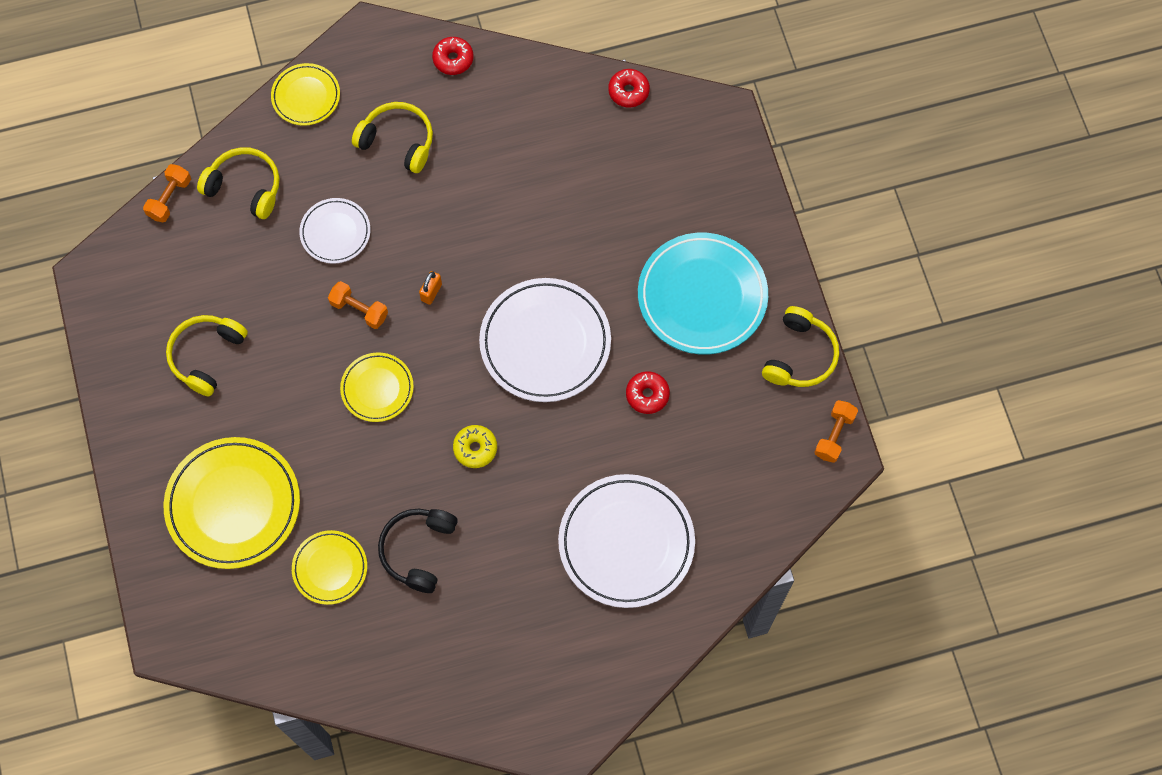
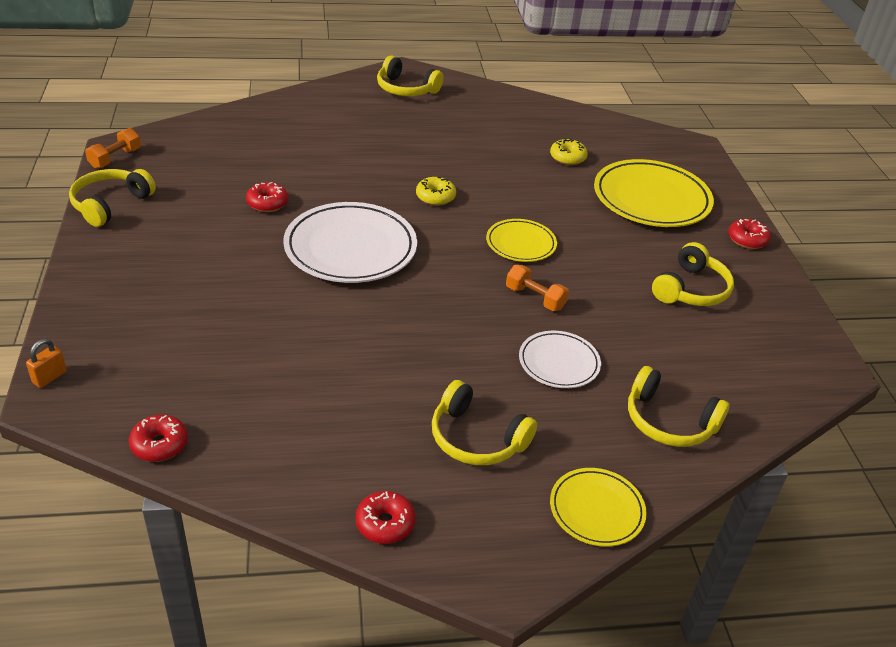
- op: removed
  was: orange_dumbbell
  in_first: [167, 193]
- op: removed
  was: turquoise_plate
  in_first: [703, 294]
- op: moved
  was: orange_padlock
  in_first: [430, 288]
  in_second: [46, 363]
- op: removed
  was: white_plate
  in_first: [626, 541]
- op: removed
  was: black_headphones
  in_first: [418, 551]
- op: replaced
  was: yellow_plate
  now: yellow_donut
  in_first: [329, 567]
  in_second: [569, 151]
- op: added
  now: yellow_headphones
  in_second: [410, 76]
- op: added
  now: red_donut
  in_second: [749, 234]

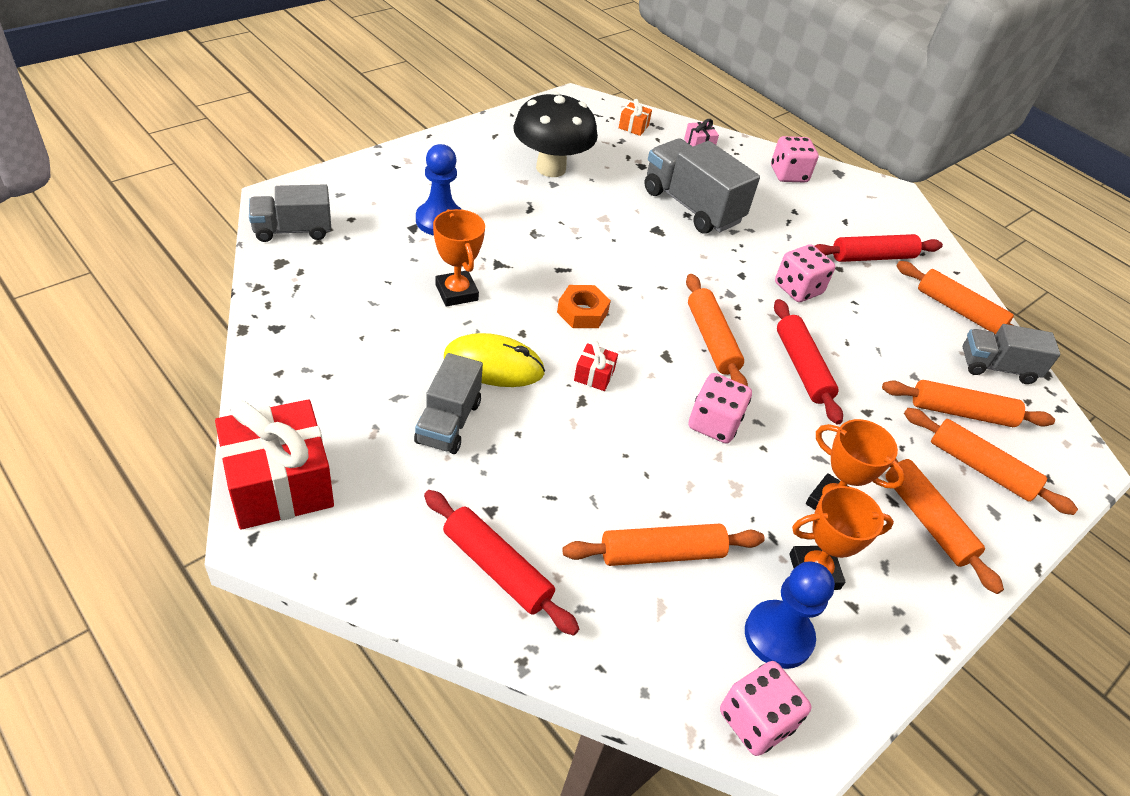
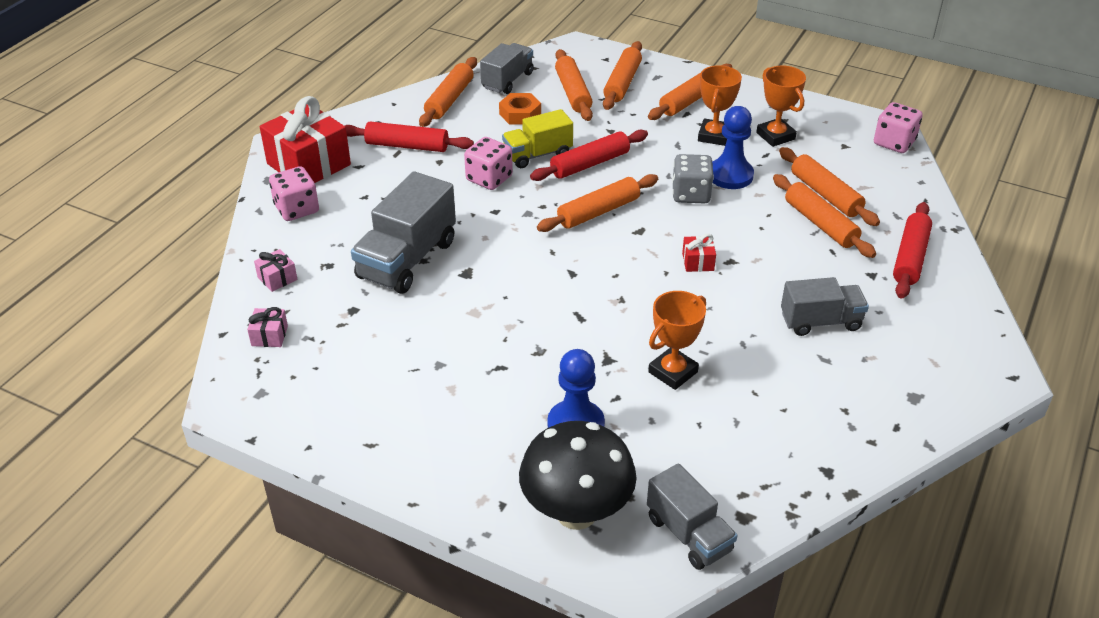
- op: moved
  was: black_mushroom
  in_first: [555, 134]
  in_second: [578, 475]
- op: recoloured
  was: orange_gift
  now: pink_gift
  in_first: [635, 117]
  in_second: [267, 327]
- op: turned
  was: red_rolling_pin
  in_first: [879, 248]
  in_second: [409, 136]
  clockwise: -45
- op: moved
  was: orange_nut
  in_first: [584, 306]
  in_second: [520, 109]
- op: turned
  was: grey_truck
  in_first: [1012, 354]
  in_second: [507, 68]
  clockwise: -135
- op: removed
  was: yellow_mouse
  in_first: [494, 360]
- op: recoloured
  was: pink_dice
  now: grey_dice
  in_first: [720, 408]
  in_second: [693, 178]
- op: moved
  was: red_gift
  in_first: [274, 465]
  in_second: [305, 139]
- op: moved
  was: blue_pawn
  in_first: [790, 615]
  in_second: [733, 147]
- op: added
  now: yellow_truck
  in_second: [537, 138]
- op: added
  now: orange_rolling_pin
  in_second: [824, 216]

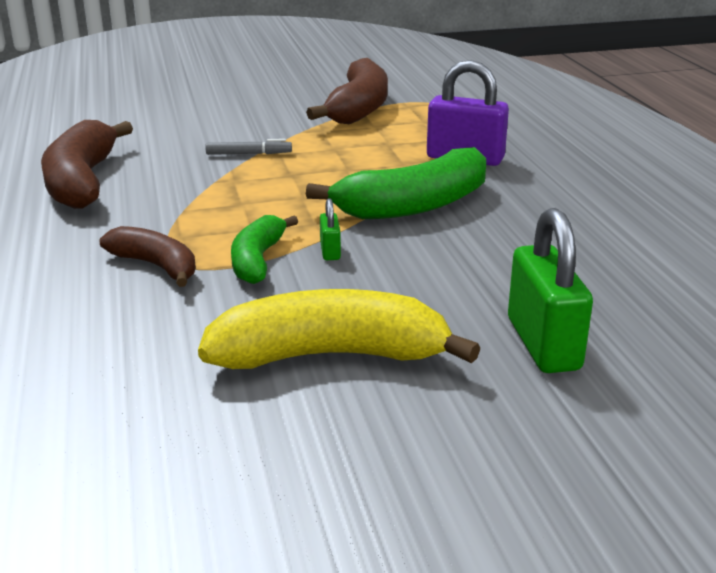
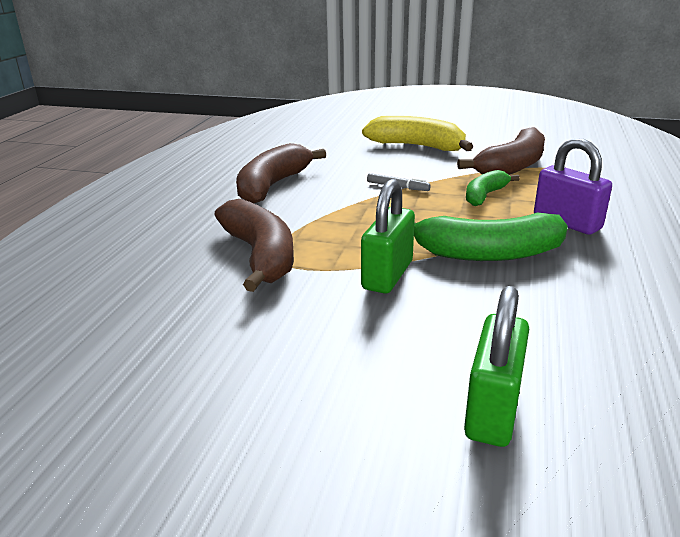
- op: resized
  was: green_padlock
  in_first: [330, 229]
  in_second: [388, 236]
  ratio: 2.17
- op: moved
  was: green_banana
  in_first: [264, 249]
  in_second: [493, 188]
- op: resized
  was: brown_banana
  in_first: [148, 256]
  in_second: [254, 245]
  ratio: 1.7
- op: moved
  was: yellow_banana
  in_first: [339, 329]
  in_second: [417, 133]

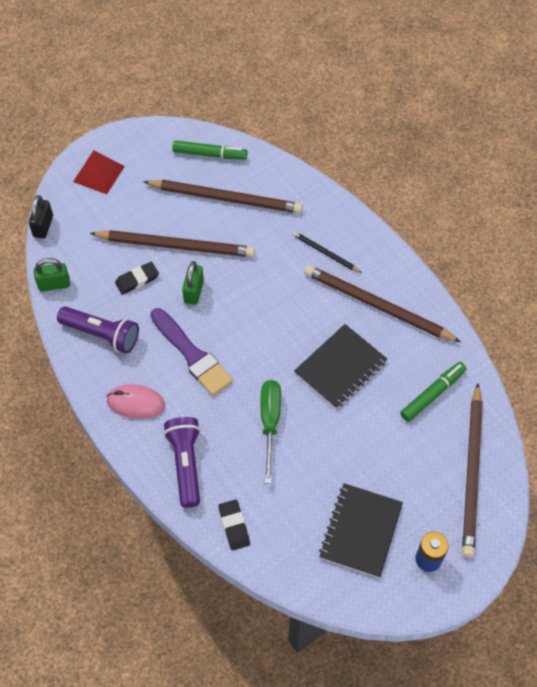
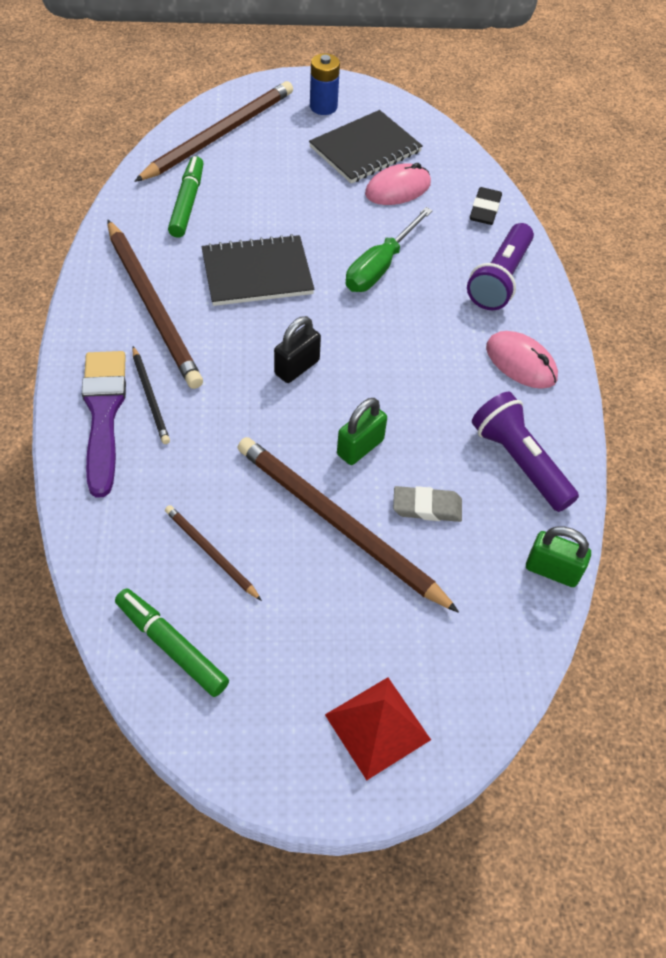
- op: resized
  was: brown_pencil
  in_first: [223, 196]
  in_second: [213, 553]
  ratio: 0.49
- op: moved
  was: black_padlock
  in_first: [41, 217]
  in_second: [297, 349]
- op: recoloured
  was: black_eraser
  now: grey_eraser
  in_first: [137, 278]
  in_second: [427, 504]
- op: moved
  was: purple_brush
  in_first: [191, 352]
  in_second: [104, 424]
- op: turned
  was: green_marker
  in_first: [433, 392]
  in_second: [186, 197]
  clockwise: 105
- op: added
  now: pink_mouse
  in_second: [398, 184]

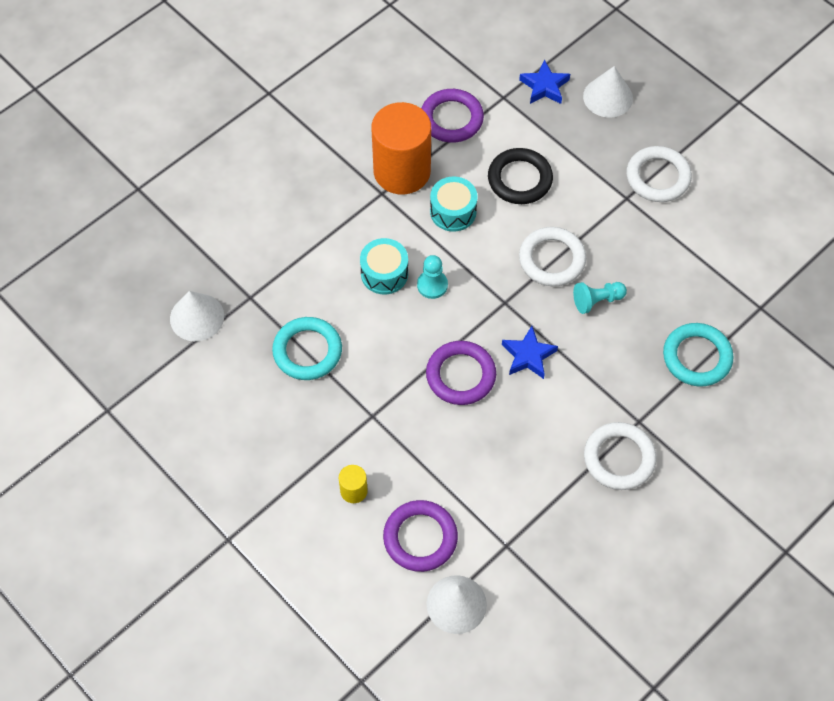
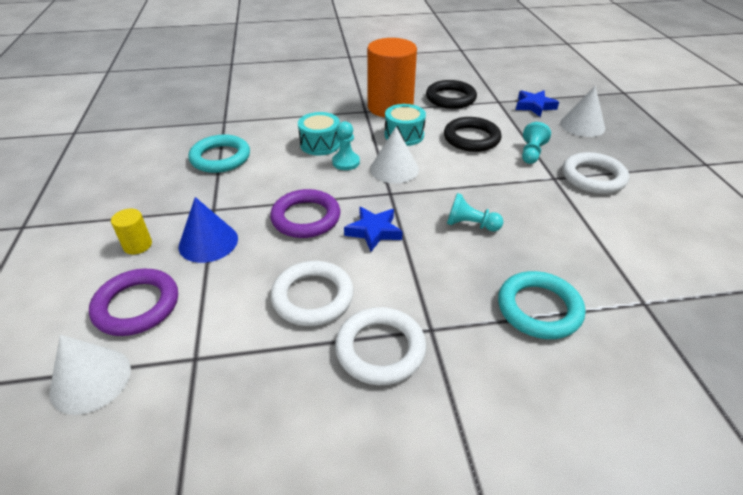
- op: recoloured
  was: purple_ring
  now: black_ring
  in_first: [452, 116]
  in_second: [451, 94]
- op: moved
  was: white_ring
  in_first: [552, 256]
  in_second: [312, 293]
- op: moved
  was: white_cone
  in_first: [197, 316]
  in_second: [394, 155]
- op: added
  now: turquoise_pawn
  in_second: [536, 143]
- op: added
  now: blue_cone
  in_second: [208, 230]

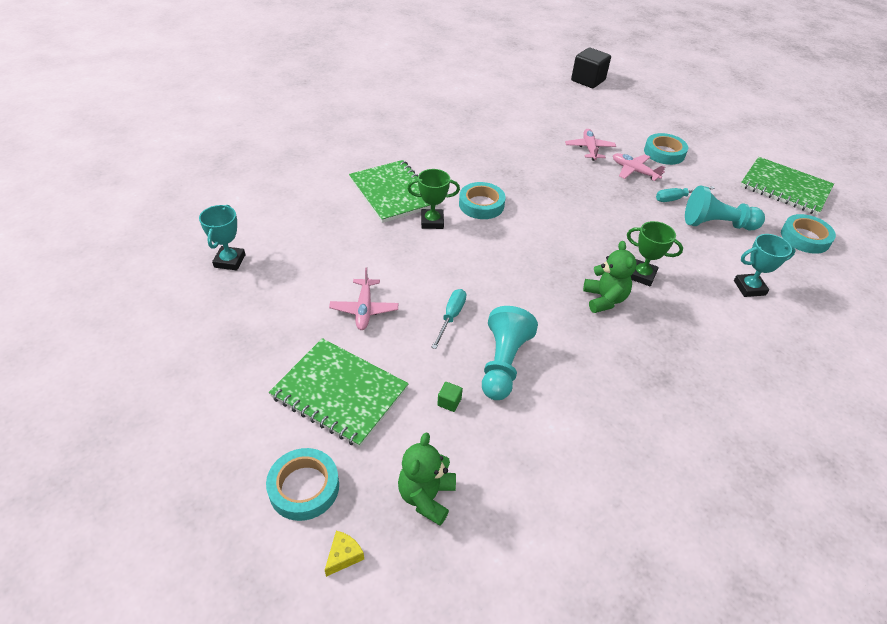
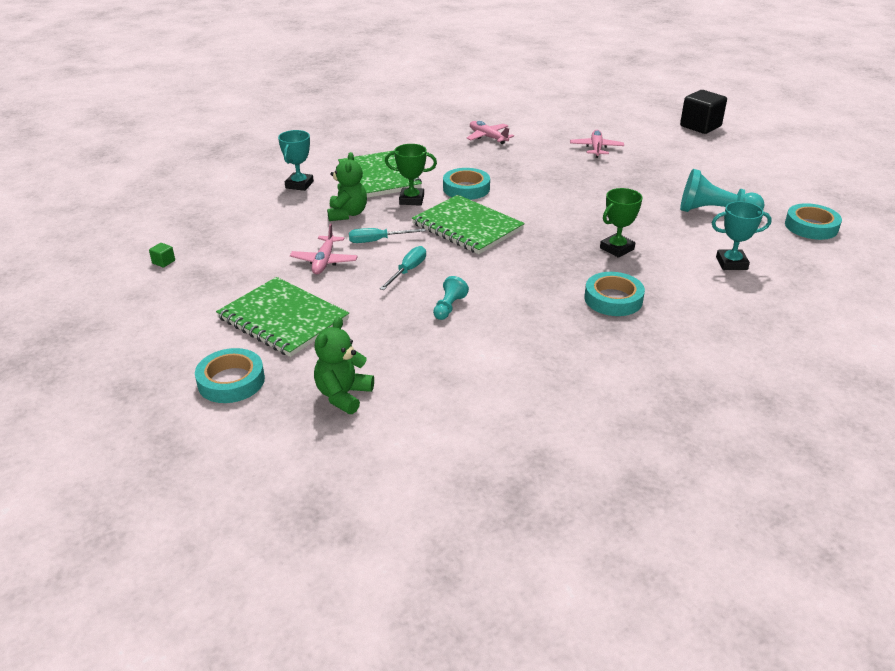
- op: moved
  was: black_cube
  in_first: [591, 68]
  in_second: [703, 112]
- op: moved
  was: turquoise_tape
  in_first: [666, 149]
  in_second: [614, 294]
- op: moved
  was: pink_plane
  in_first: [639, 167]
  in_second: [490, 132]
- op: moved
  was: green_notebook
  in_first: [787, 186]
  in_second: [468, 224]
- op: moved
  was: turquoise_screwdriver
  in_first: [685, 194]
  in_second: [387, 235]
- op: moved
  was: turquoise_trophy
  in_first: [222, 237]
  in_second: [296, 160]
- op: turned
  was: green_trophy
  in_first: [655, 253]
  in_second: [621, 223]
  clockwise: -75
- op: moved
  was: green_teddy_bear
  in_first: [610, 277]
  in_second: [347, 186]
- op: resized
  was: turquoise_pawn
  in_first: [510, 353]
  in_second: [451, 298]
  ratio: 0.53
- op: moved
  was: green_cube
  in_first: [450, 397]
  in_second: [162, 255]
- op: removed
  was: yellow_cheese
  in_first: [344, 554]

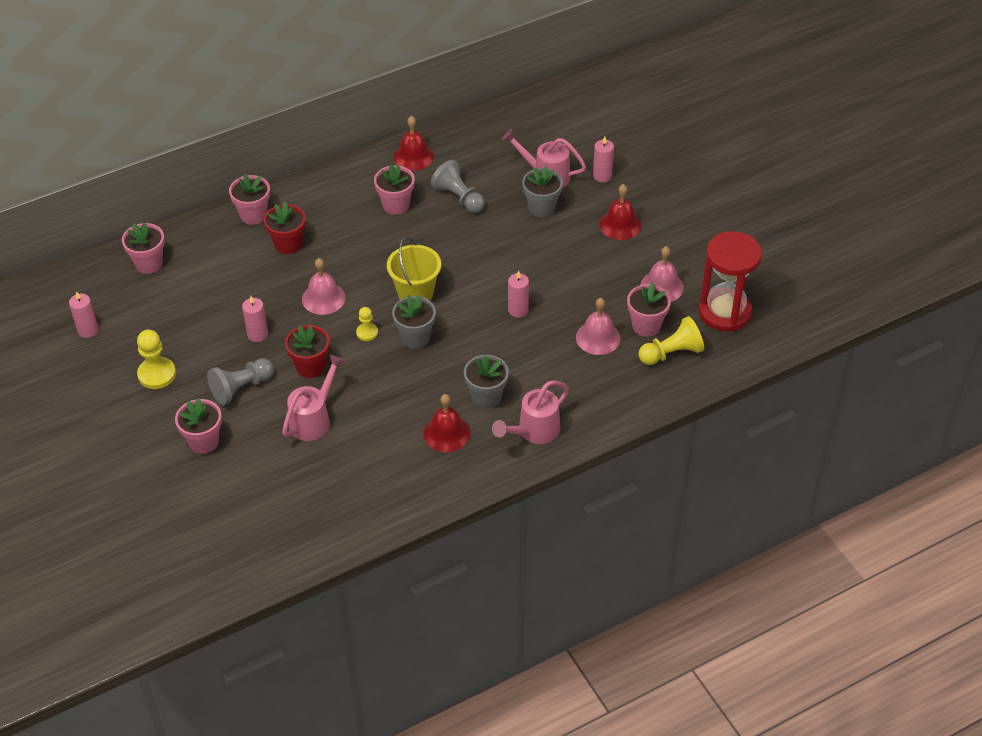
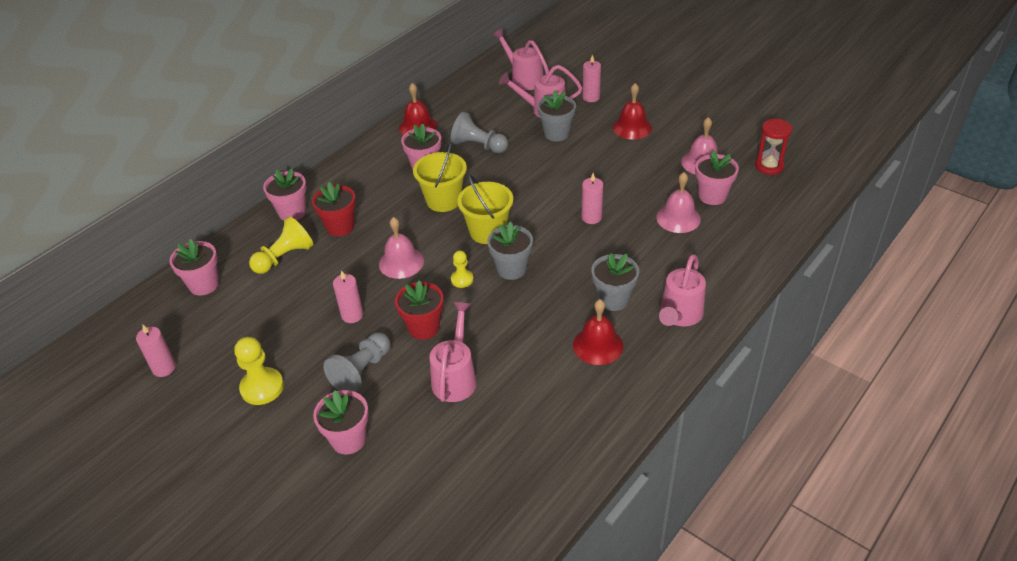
- op: resized
  was: red_hourglass
  in_first: [730, 281]
  in_second: [773, 147]
  ratio: 0.57
- op: moved
  was: yellow_pawn
  in_first: [671, 340]
  in_second: [281, 245]
- op: added
  now: pink_watering_can
  in_second: [520, 59]
- op: added
  now: yellow_bucket
  in_second: [440, 177]

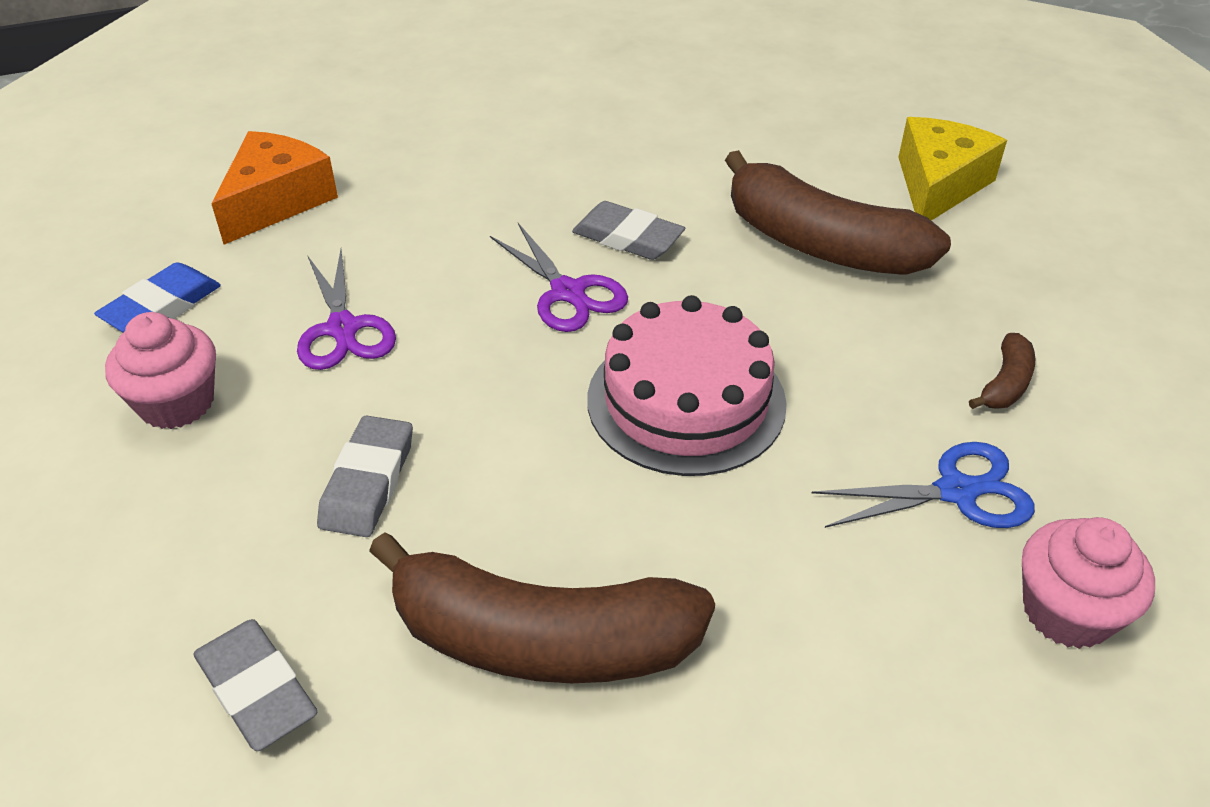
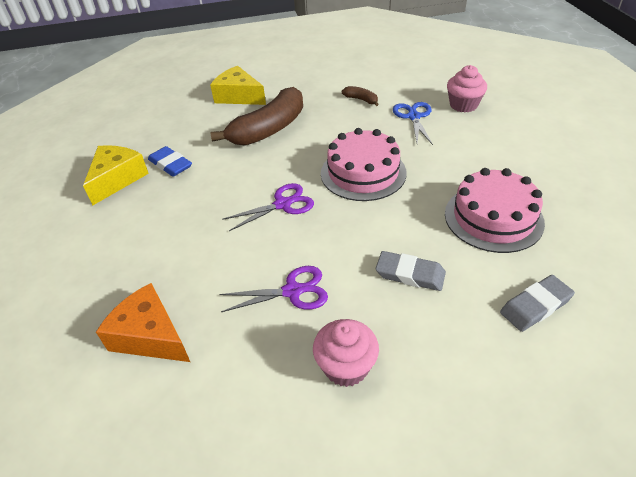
- op: removed
  was: grey_eraser
  in_first: [628, 230]
- op: moved
  was: blue_eraser
  in_first: [157, 297]
  in_second: [170, 161]
- op: replaced
  was: brown_banana
  now: pink_cake
  in_first: [542, 607]
  in_second: [495, 210]
- op: added
  now: yellow_cheese
  in_second: [116, 175]

